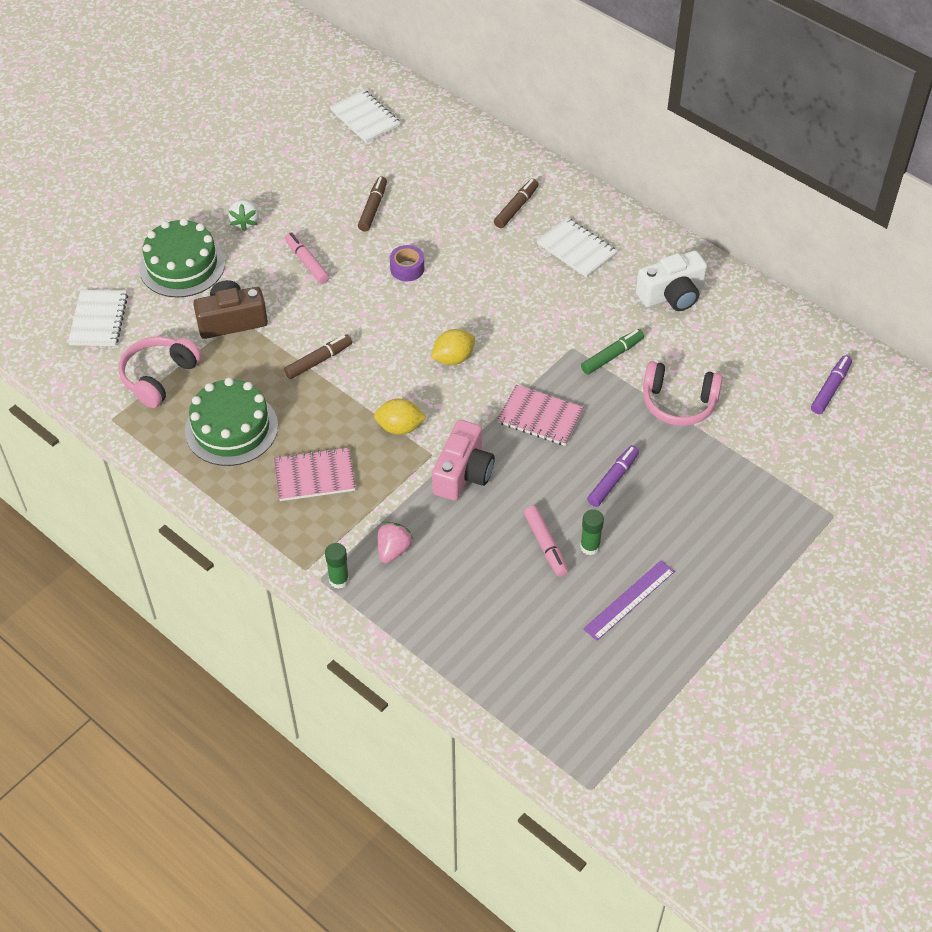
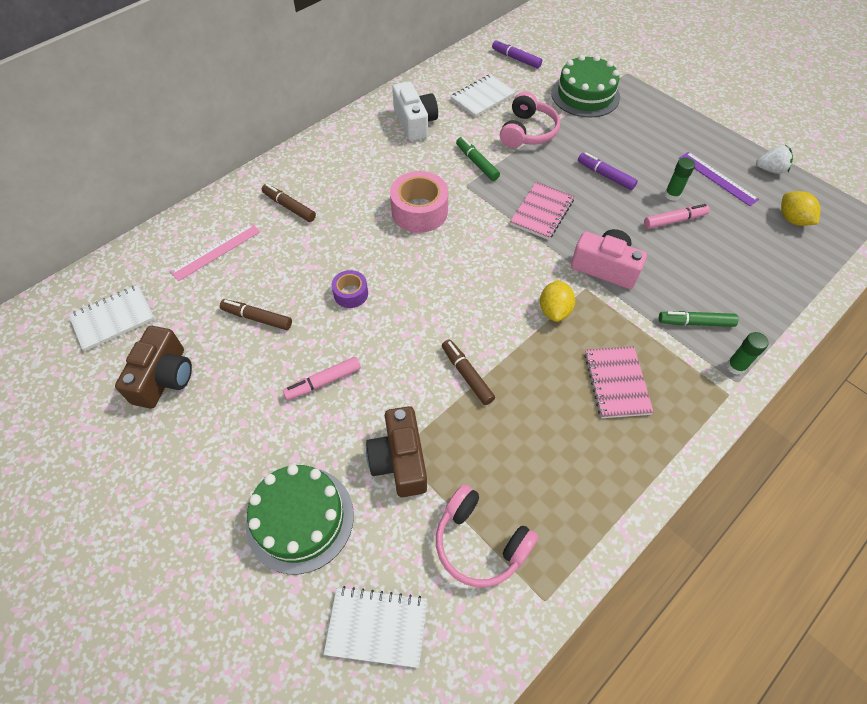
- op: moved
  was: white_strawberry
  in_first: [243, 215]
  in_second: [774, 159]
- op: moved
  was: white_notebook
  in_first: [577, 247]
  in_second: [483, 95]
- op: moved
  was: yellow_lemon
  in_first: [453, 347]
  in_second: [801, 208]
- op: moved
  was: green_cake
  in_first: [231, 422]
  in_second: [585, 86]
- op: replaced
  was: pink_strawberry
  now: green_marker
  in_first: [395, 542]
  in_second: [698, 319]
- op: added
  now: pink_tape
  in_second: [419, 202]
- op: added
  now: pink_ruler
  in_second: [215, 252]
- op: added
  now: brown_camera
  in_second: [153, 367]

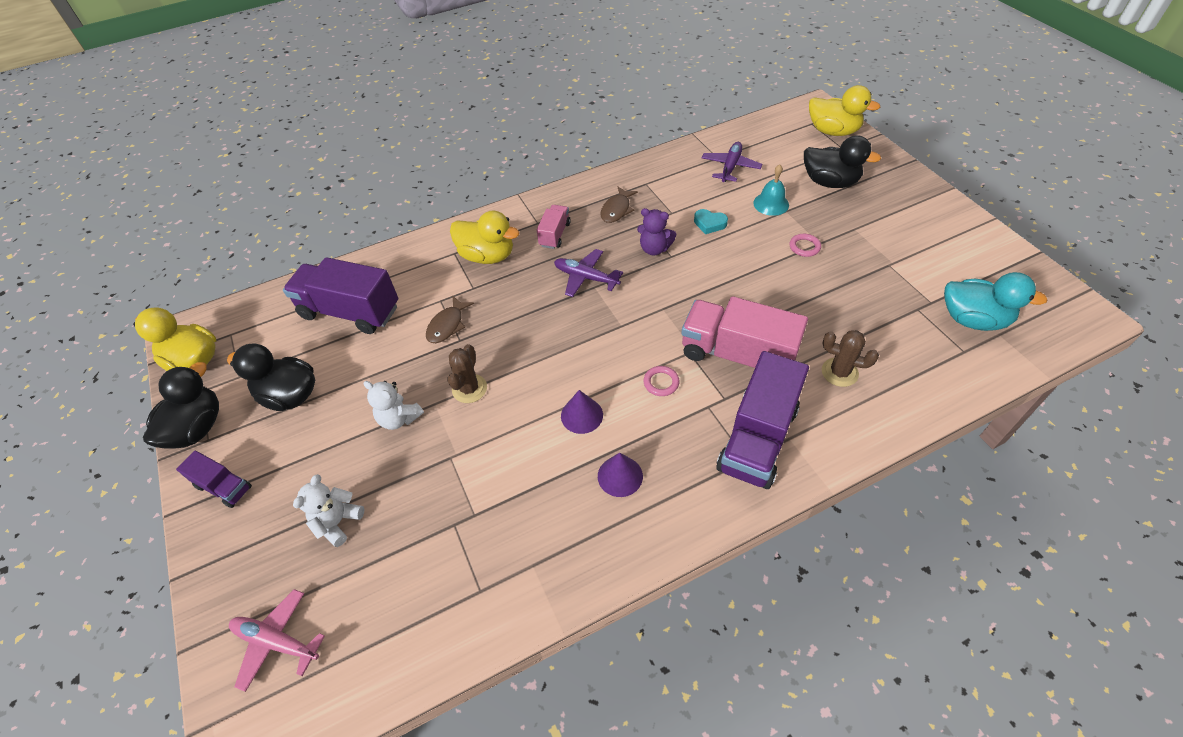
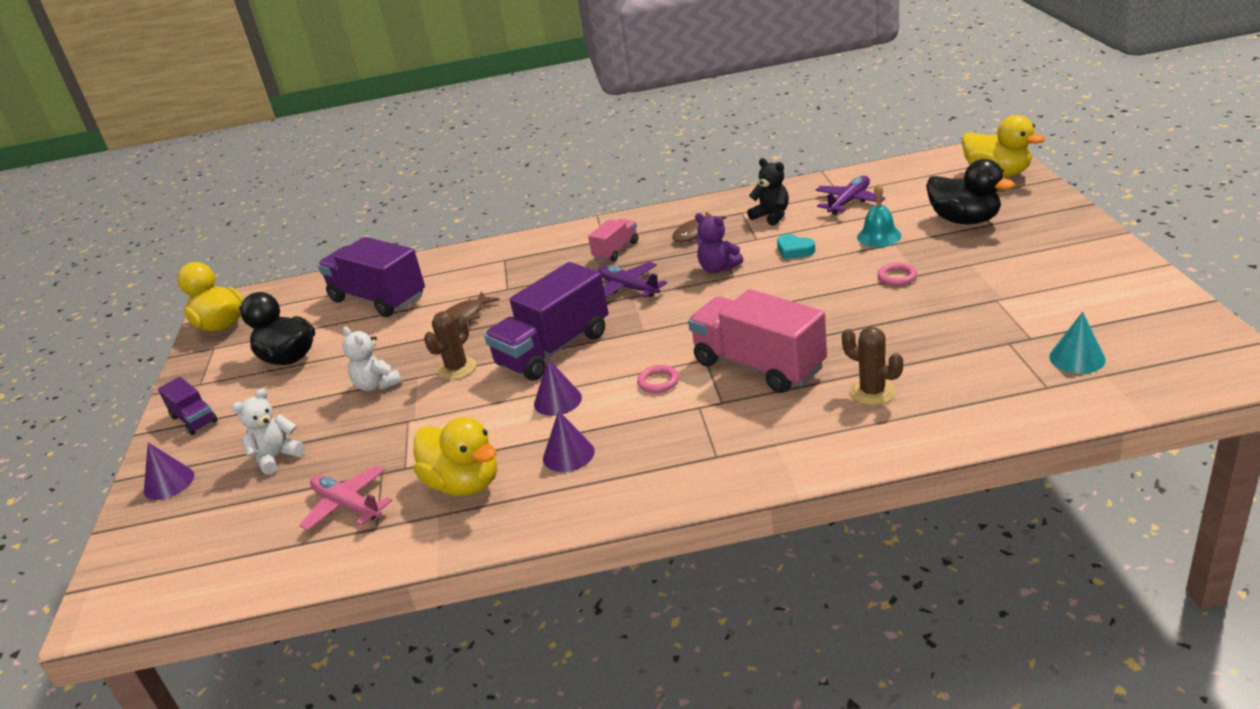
- op: moved
  was: yellow_duck
  in_first: [485, 237]
  in_second: [455, 456]
- op: replaced
  was: turquoise_duck
  now: turquoise_cone
  in_first: [995, 301]
  in_second: [1077, 342]
- op: moved
  was: purple_truck
  in_first: [762, 420]
  in_second: [546, 321]
- op: removed
  was: black_duck
  in_first: [181, 405]
- op: moved
  was: pink_plane
  in_first: [277, 640]
  in_second: [346, 498]
- op: added
  now: black_teddy_bear
  in_second: [768, 192]
- op: added
  now: purple_cone
  in_second: [169, 471]

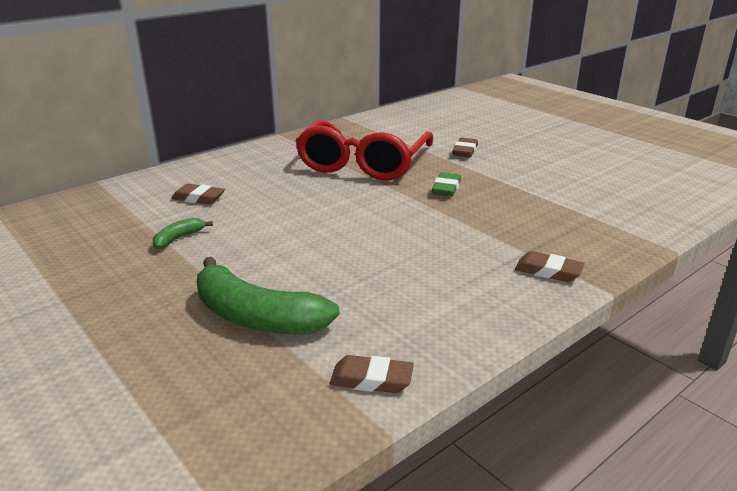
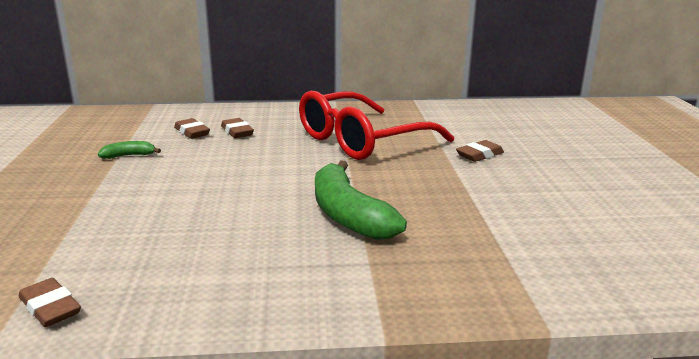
- op: removed
  was: green_eraser
  in_first: [446, 184]
- op: moved
  was: brown_eraser
  in_first: [550, 266]
  in_second: [237, 128]
- op: moved
  was: green_banana
  in_first: [268, 296]
  in_second: [361, 200]

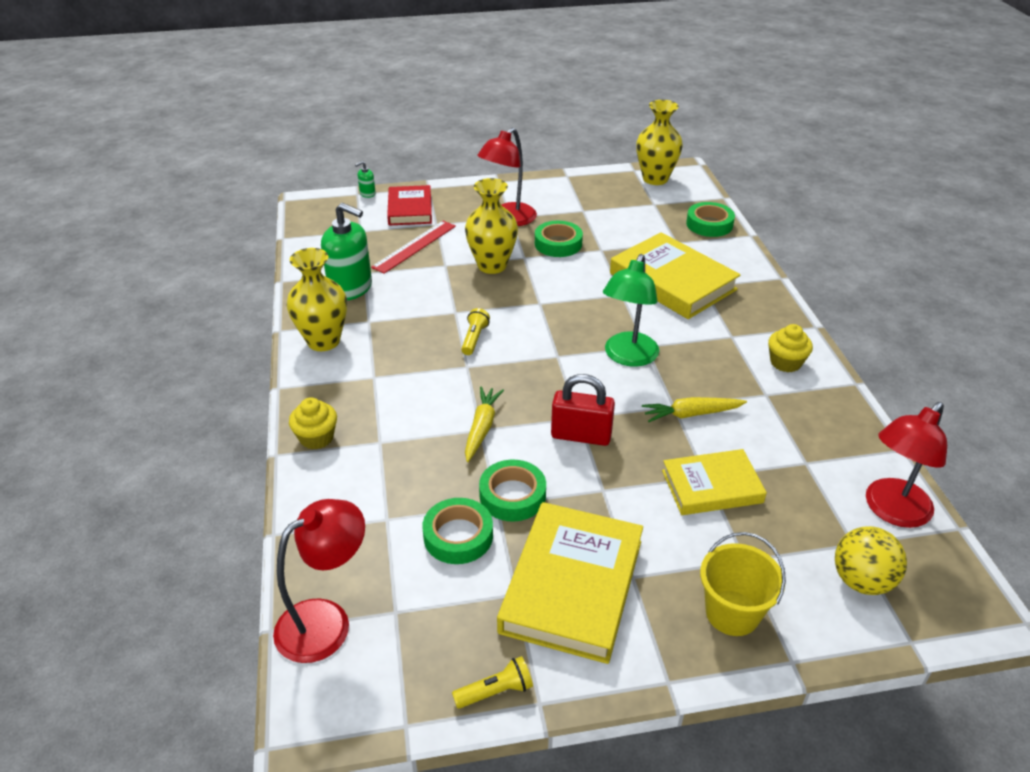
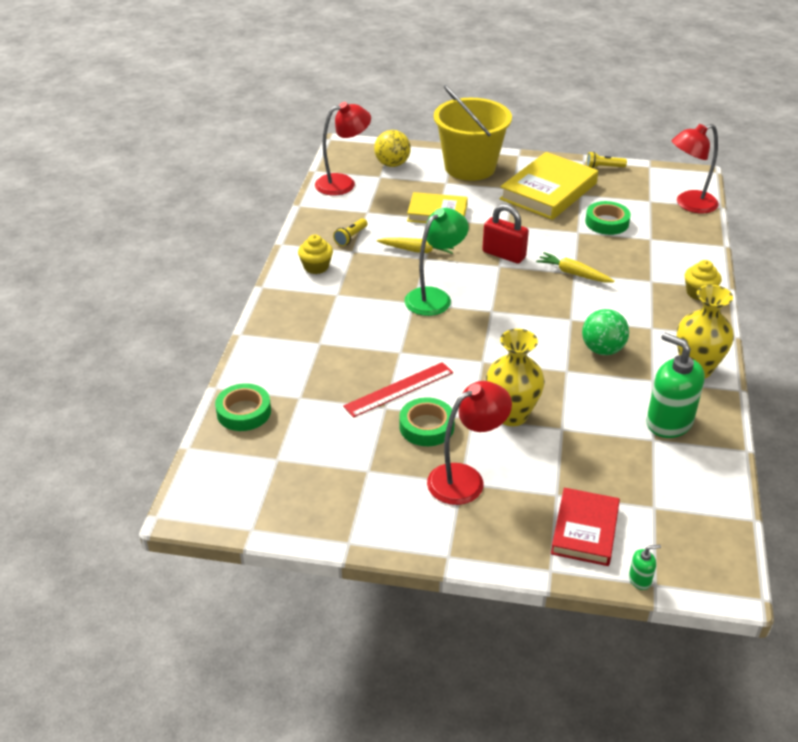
- op: removed
  was: yellow_vase
  in_first: [659, 142]
- op: moved
  was: red_ruler
  in_first: [413, 247]
  in_second: [398, 390]
- op: removed
  was: yellow_book
  in_first: [675, 275]
- op: moved
  was: yellow_flashlight
  in_first: [475, 331]
  in_second: [350, 232]
- op: turned
  was: yellow_carrot
  in_first: [484, 424]
  in_second: [575, 267]
  clockwise: 90
- op: removed
  was: green_tape
  in_first: [512, 490]
- op: resized
  was: yellow_bucket
  in_first: [743, 584]
  in_second: [473, 133]
  ratio: 1.78
- op: added
  now: green_ball
  in_second: [605, 332]

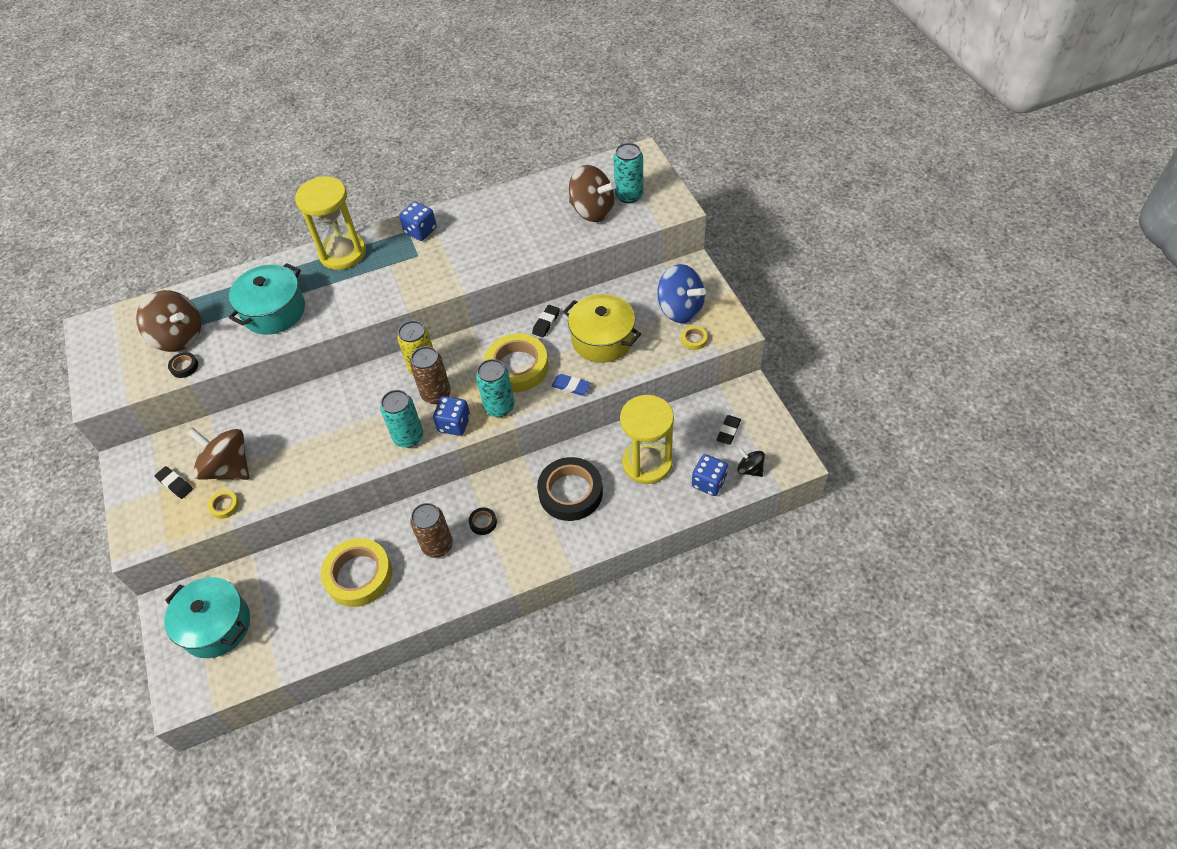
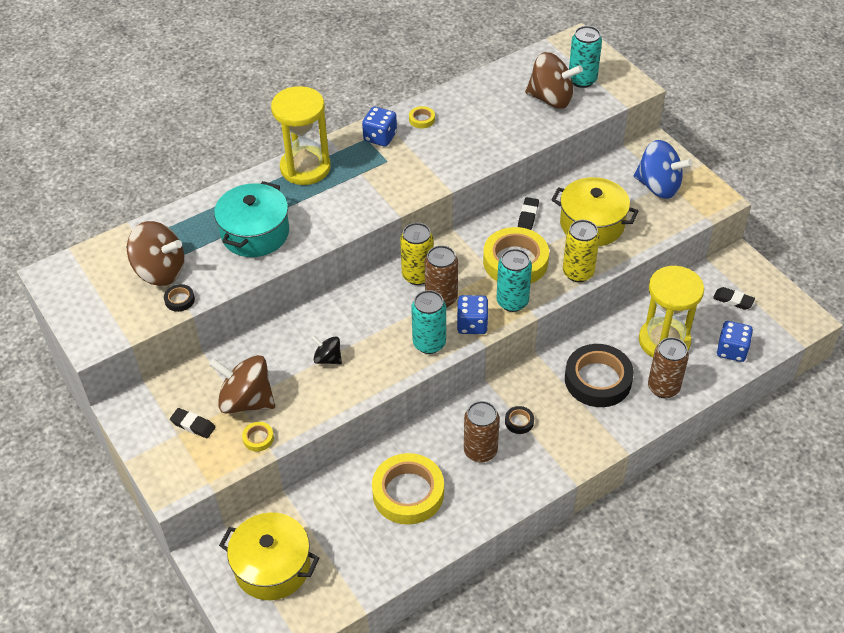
- op: moved
  was: yellow_tape
  in_first: [694, 338]
  in_second: [422, 117]
- op: replaced
  was: blue_eraser
  now: yellow_can
  in_first: [571, 384]
  in_second: [581, 251]
- op: turned
  was: black_eraser
  in_first: [729, 430]
  in_second: [734, 298]
  clockwise: -75
- op: moved
  was: black_spinning_top
  in_first: [751, 462]
  in_second: [326, 350]
- op: recoloured
  was: turquoise_pot
  now: yellow_pot
  in_first: [207, 617]
  in_second: [269, 556]
- op: added
  now: brown_can
  in_second: [668, 367]

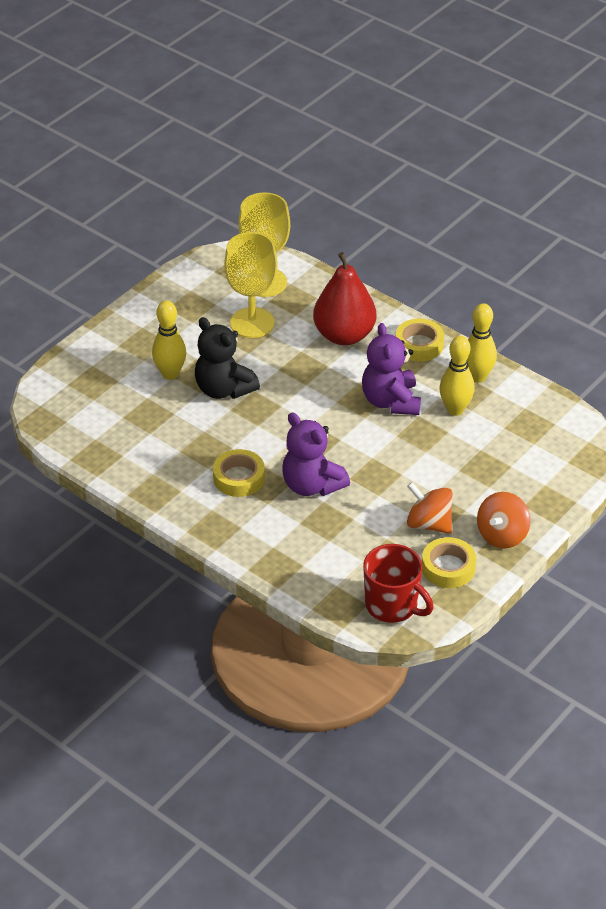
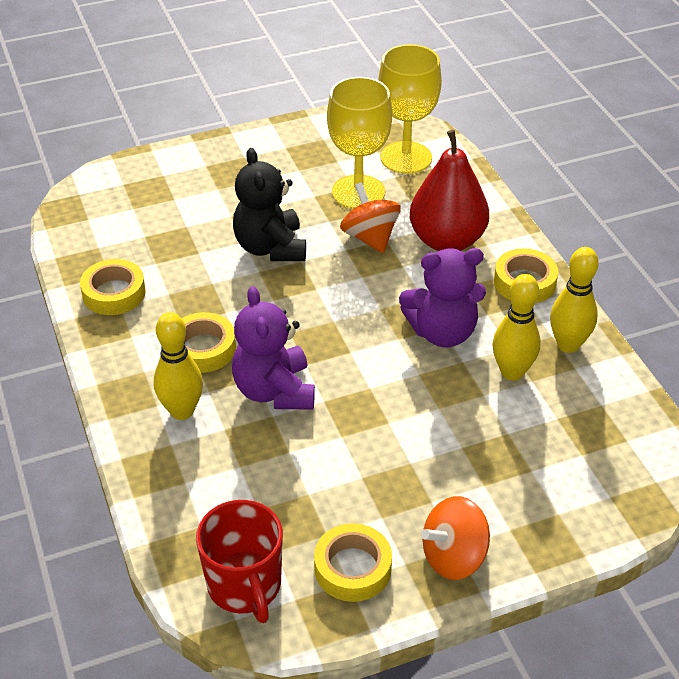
- op: moved
  was: yellow_bowling_pin
  in_first: [169, 340]
  in_second: [178, 366]
- op: turned
  was: purple_teddy_bear
  in_first: [391, 369]
  in_second: [442, 297]
  clockwise: -120
- op: moved
  was: orange_spinning_top
  in_first: [430, 508]
  in_second: [370, 217]
- op: added
  now: yellow_tape
  in_second: [113, 287]

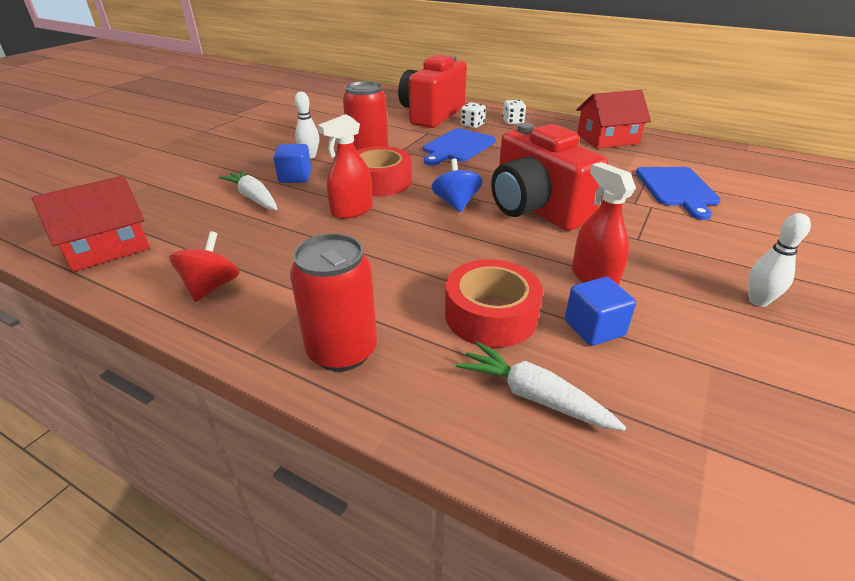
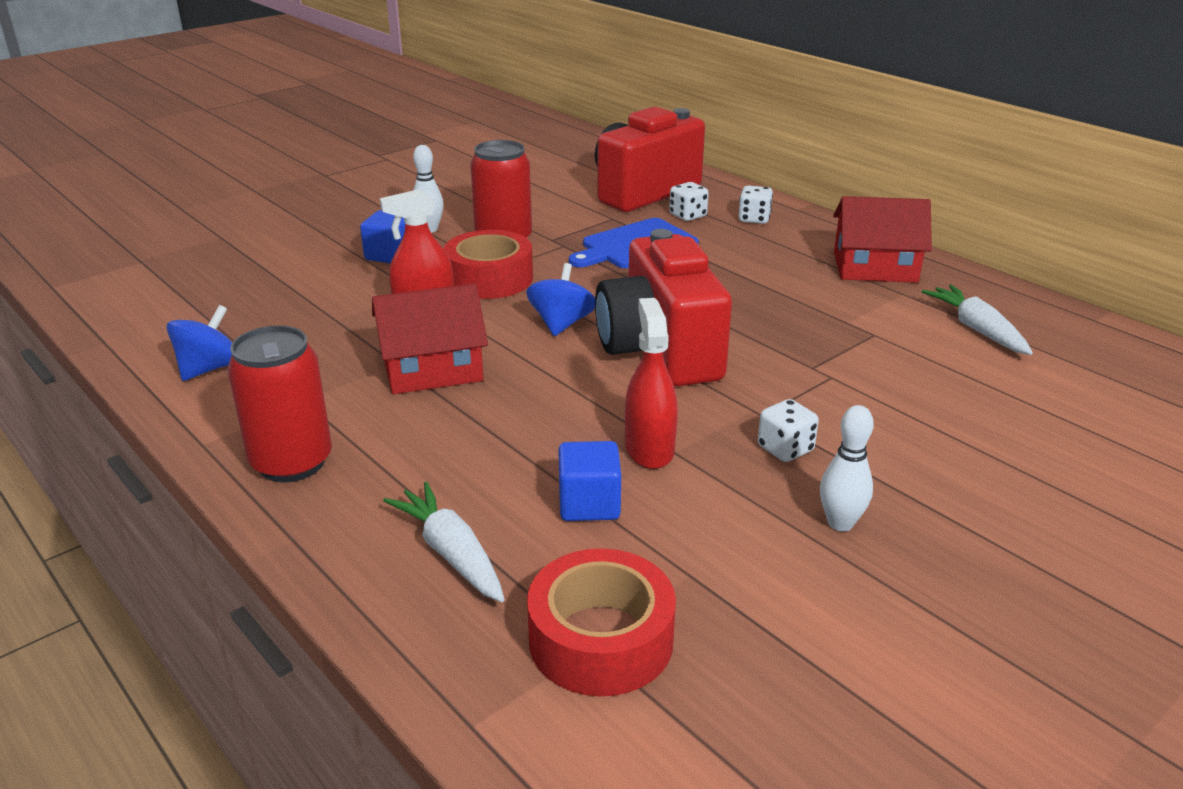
- op: removed
  was: blue_cutting_board
  in_first: [678, 193]
- op: moved
  was: white_carrot
  in_first: [248, 190]
  in_second: [977, 319]
- op: moved
  was: red_house
  in_first: [90, 224]
  in_second: [430, 339]
- op: recoloured
  was: red_spinning_top
  now: blue_spinning_top
  in_first: [204, 266]
  in_second: [199, 343]
- op: moved
  was: red_tape
  in_first: [494, 303]
  in_second: [601, 622]
- op: added
  now: white_dice
  in_second: [788, 430]

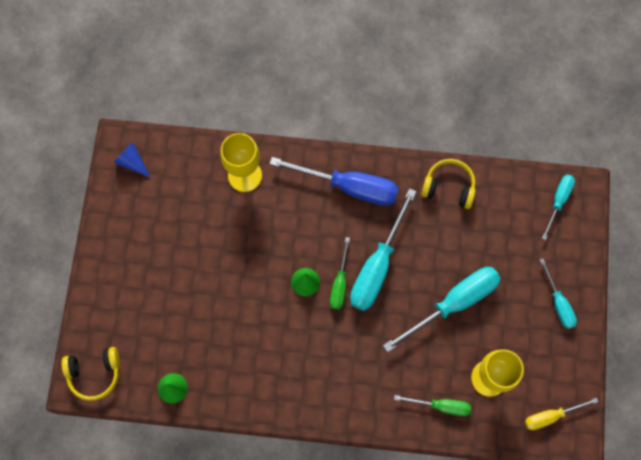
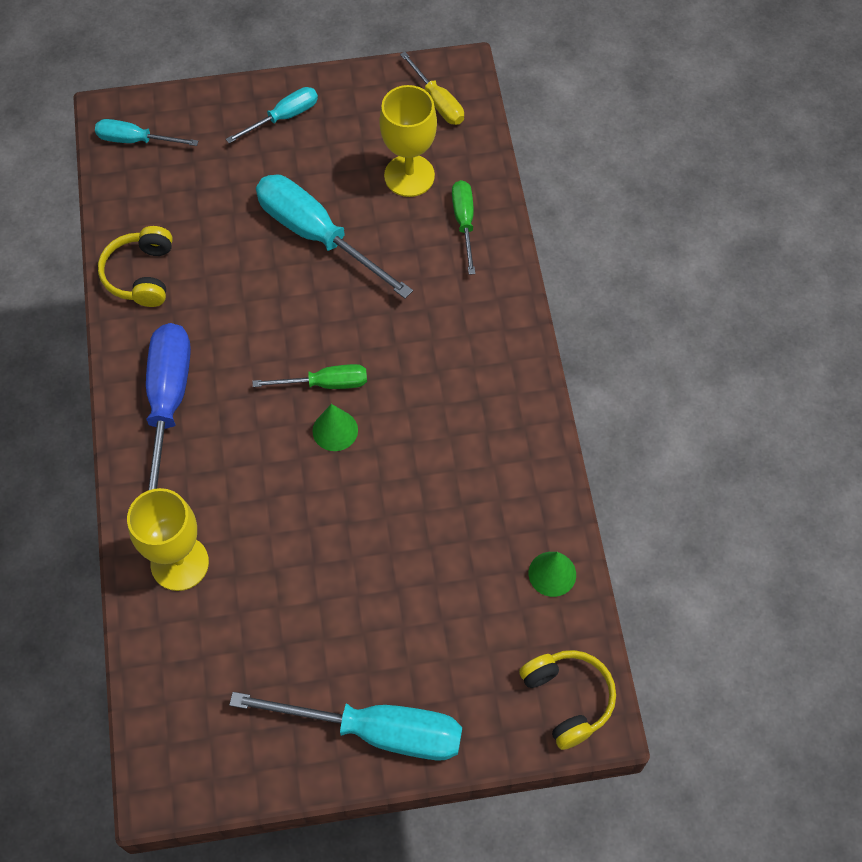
- op: removed
  was: blue_cone
  in_first: [132, 160]
- op: moved
  was: turquoise_screwdriver
  in_first: [383, 249]
  in_second: [345, 726]

